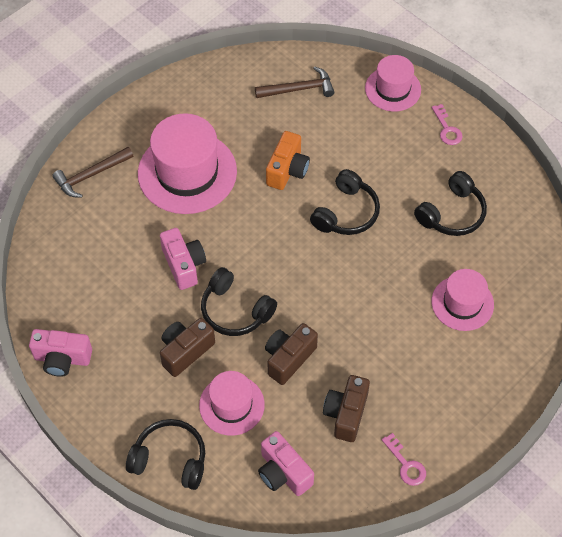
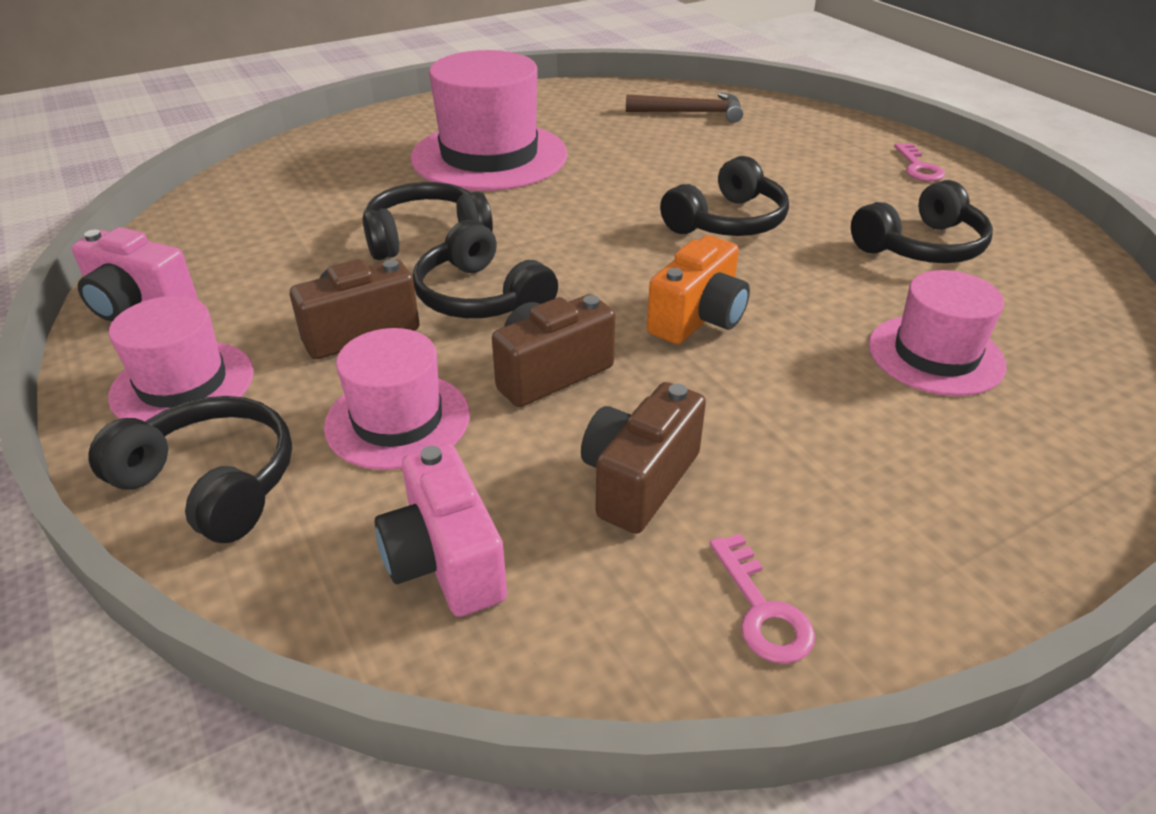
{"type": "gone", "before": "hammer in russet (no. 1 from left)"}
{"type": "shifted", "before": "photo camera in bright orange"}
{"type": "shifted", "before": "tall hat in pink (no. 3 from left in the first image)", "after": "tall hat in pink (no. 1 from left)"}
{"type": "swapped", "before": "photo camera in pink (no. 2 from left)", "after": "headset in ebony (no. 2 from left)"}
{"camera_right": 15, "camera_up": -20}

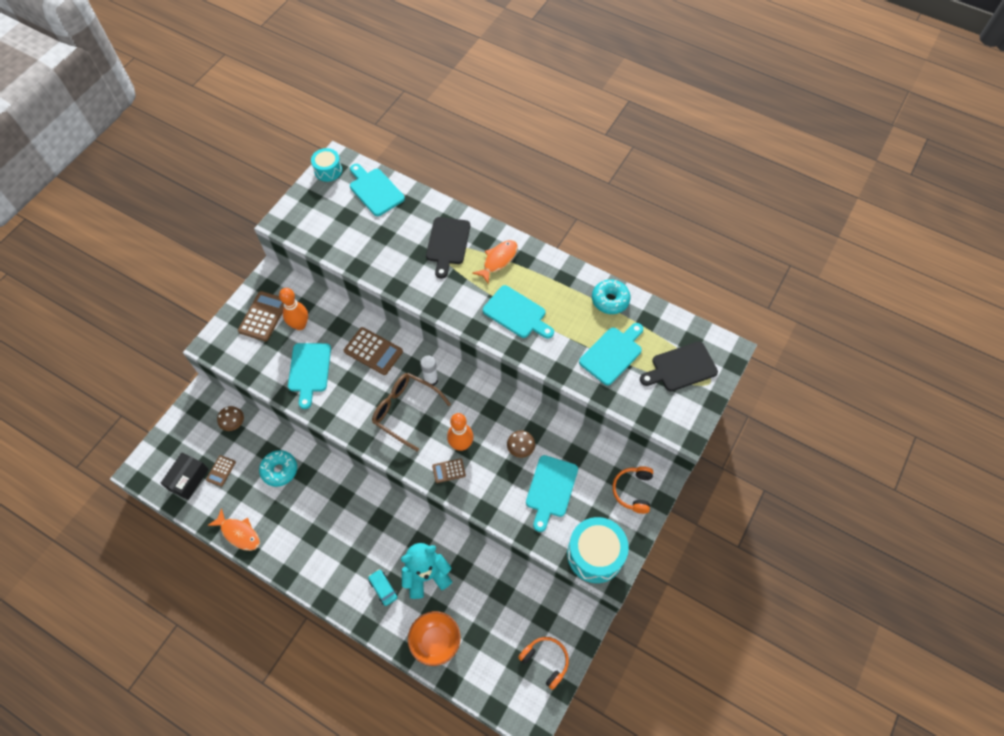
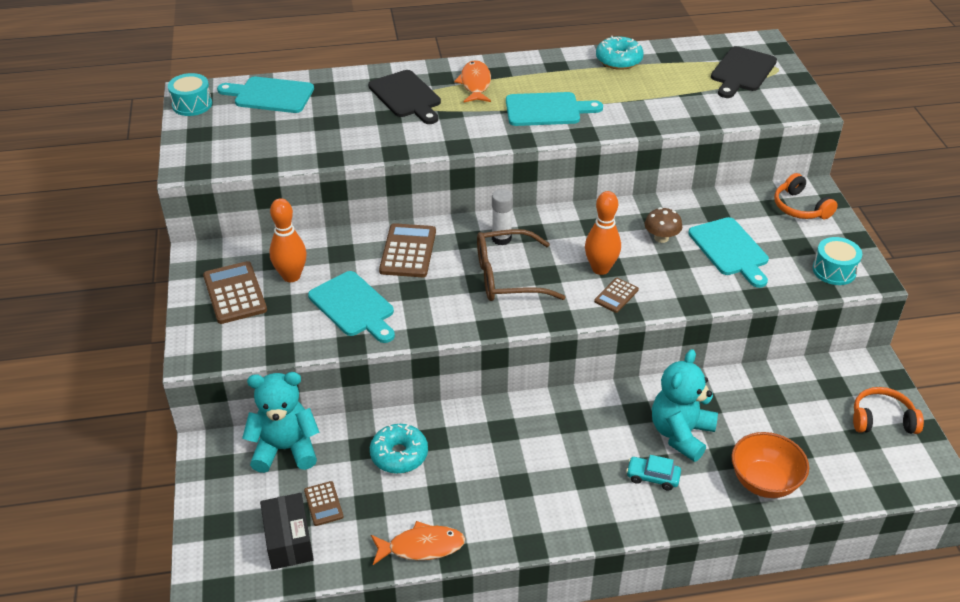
{"type": "gone", "before": "cutting board in aqua (no. 5 from left)"}
{"type": "swapped", "before": "toadstool in russet (no. 1 from left)", "after": "teddy bear in aqua (no. 1 from left)"}
{"type": "rotated", "before": "pocket calculator in russet (no. 3 from left)", "turn": -75}
{"type": "scaled", "before": "toy drum in aqua (no. 2 from left)", "scale": 0.58}
{"camera_right": -40, "camera_up": -20}

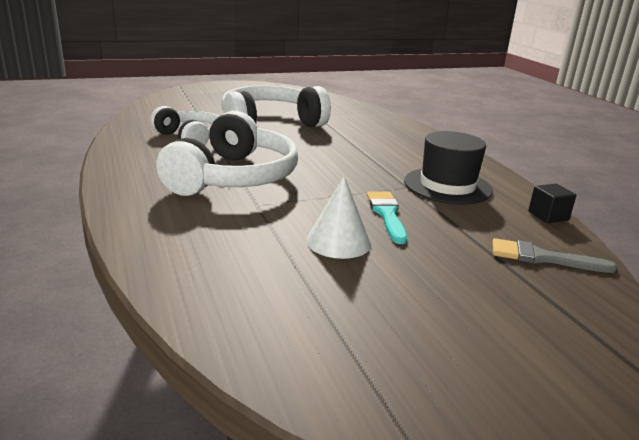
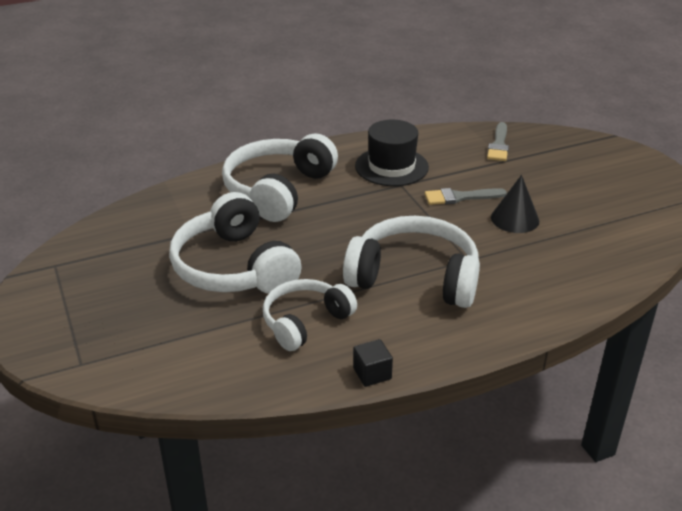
{"type": "new", "after": "headset in snow-white (no. 2 from left)"}
{"type": "shifted", "before": "block in ebony"}
{"type": "repainted", "before": "cone shape in snow-white", "after": "cone shape in ebony"}
{"type": "repainted", "before": "brush in aqua", "after": "brush in grey (no. 1 from left)"}
{"camera_right": -90, "camera_up": 10}

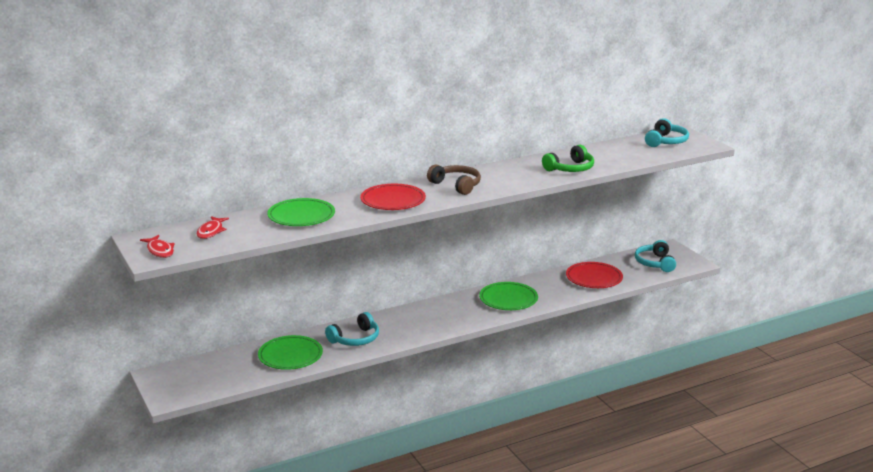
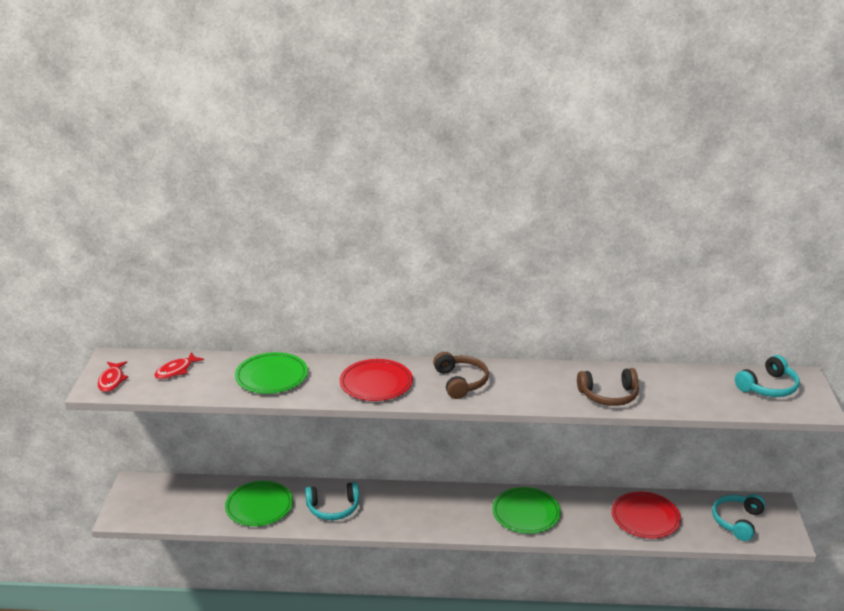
{"type": "repainted", "before": "headset in emerald", "after": "headset in russet (no. 2 from left)"}
{"camera_right": 30, "camera_up": 5}

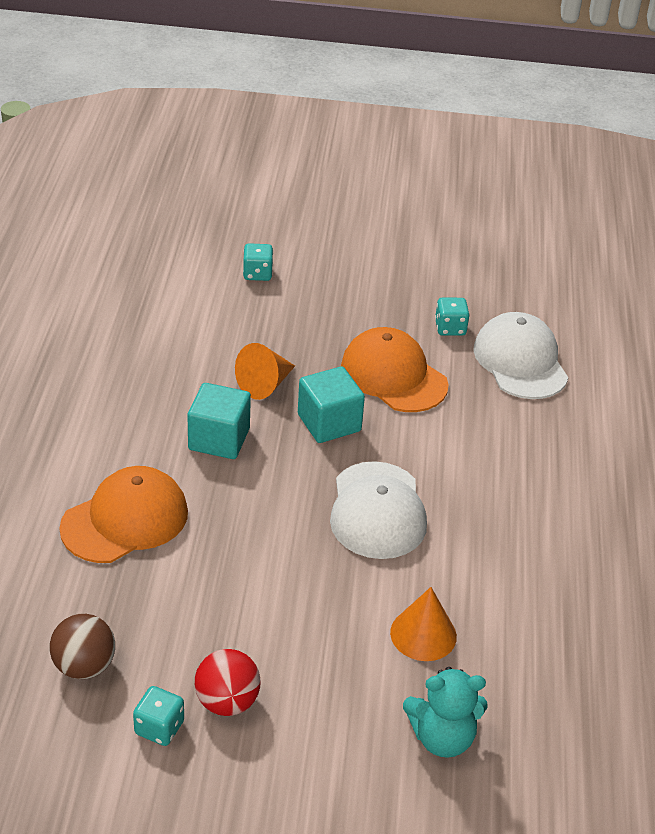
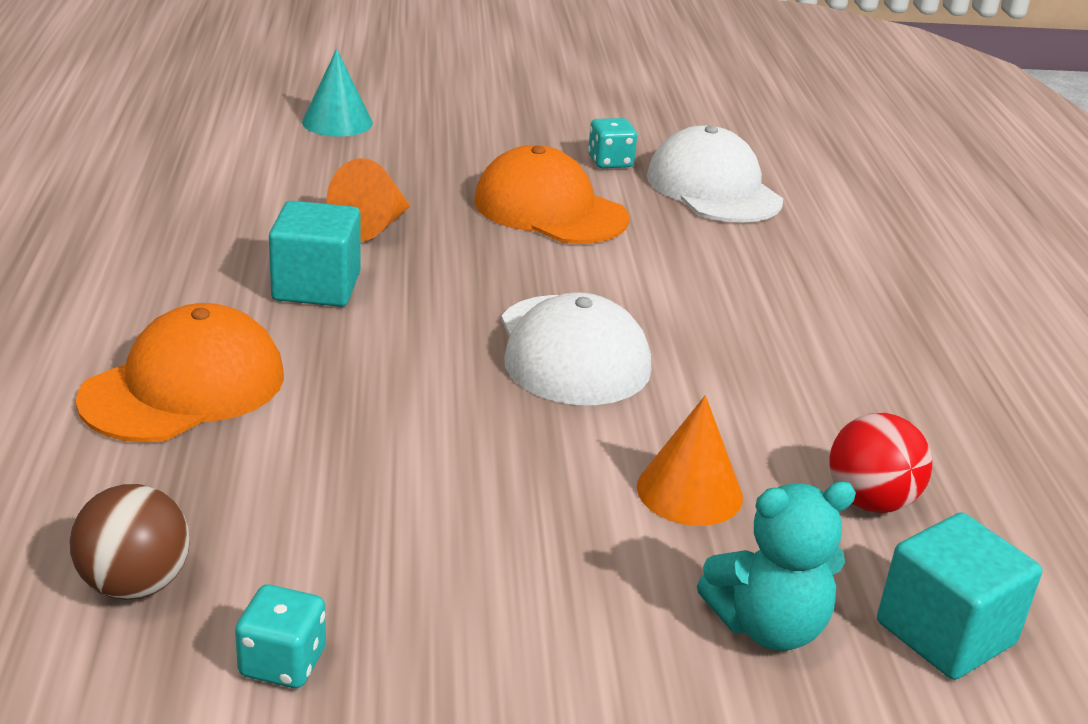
{"type": "shifted", "before": "ball in red"}
{"type": "shifted", "before": "block in aqua (no. 2 from left)"}
{"type": "swapped", "before": "game die in aqua (no. 2 from left)", "after": "cone shape in aqua"}
{"camera_right": -10, "camera_up": -10}

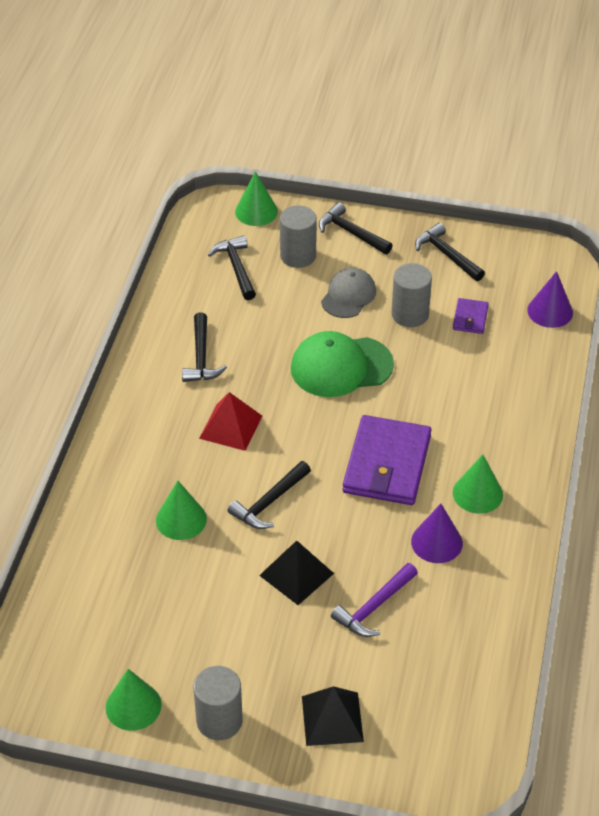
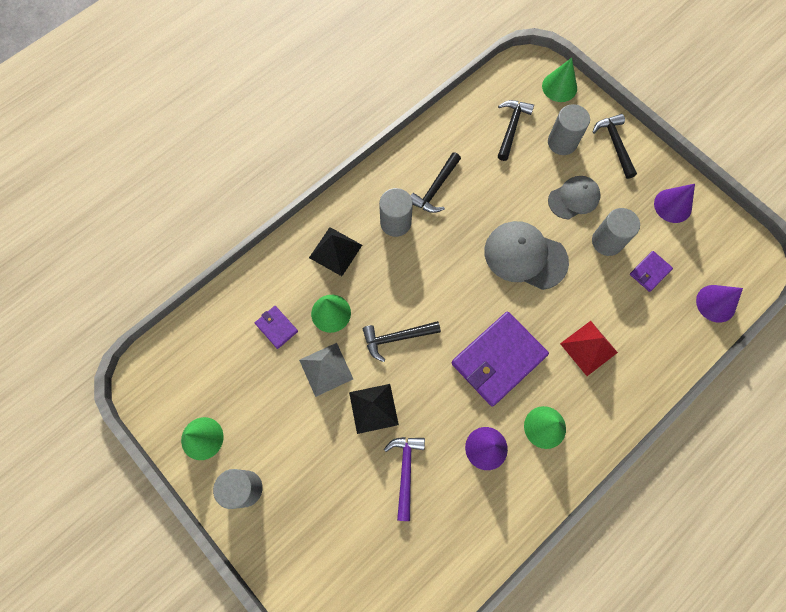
{"type": "new", "after": "billfold in purple (no. 1 from left)"}
{"type": "new", "after": "pyramid shape in grey"}
{"type": "new", "after": "cylinder shape in grey (no. 2 from left)"}
{"type": "shifted", "before": "pyramid shape in red"}
{"type": "shifted", "before": "pyramid shape in ebony (no. 2 from left in the first image)", "after": "pyramid shape in ebony (no. 1 from left)"}
{"type": "swapped", "before": "hammer in ebony (no. 5 from left)", "after": "cone shape in purple (no. 2 from left)"}
{"type": "repainted", "before": "peaked cap in emerald", "after": "peaked cap in grey (no. 1 from left)"}
{"type": "rotated", "before": "hammer in purple", "turn": 105}
{"camera_right": 35, "camera_up": 25}

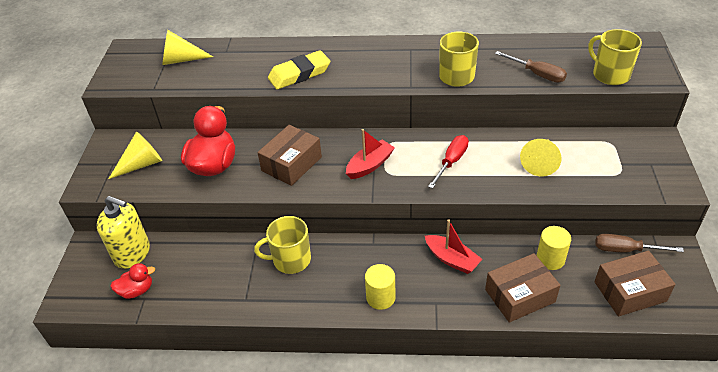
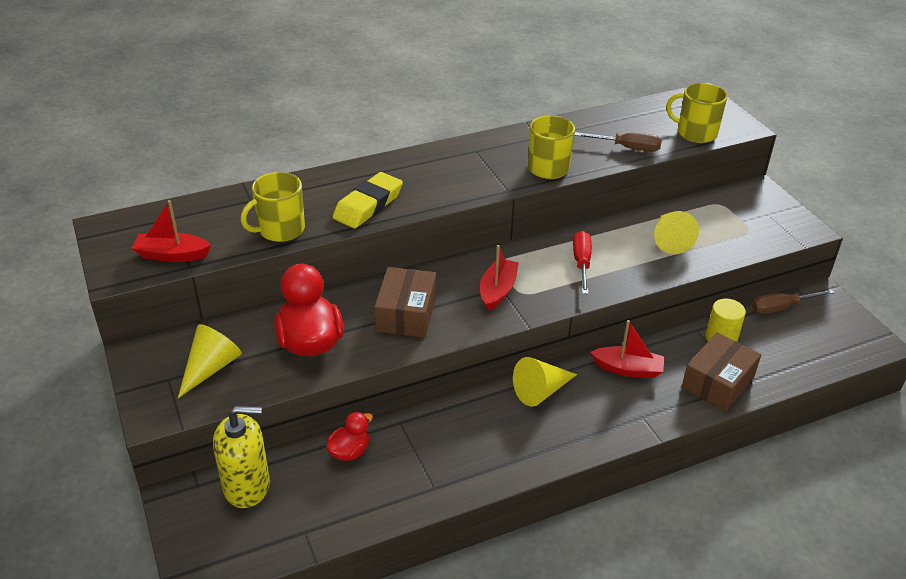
{"type": "gone", "before": "cylinder shape in golden (no. 1 from left)"}
{"type": "gone", "before": "parcel in russet (no. 3 from left)"}
{"type": "new", "after": "boat in red (no. 1 from left)"}
{"type": "shifted", "before": "duck in red (no. 1 from left in the first image)", "after": "duck in red (no. 2 from left)"}
{"type": "shifted", "before": "cone shape in golden (no. 2 from left)"}
{"type": "shifted", "before": "tea mug in golden (no. 1 from left)"}
{"camera_right": -30, "camera_up": -5}

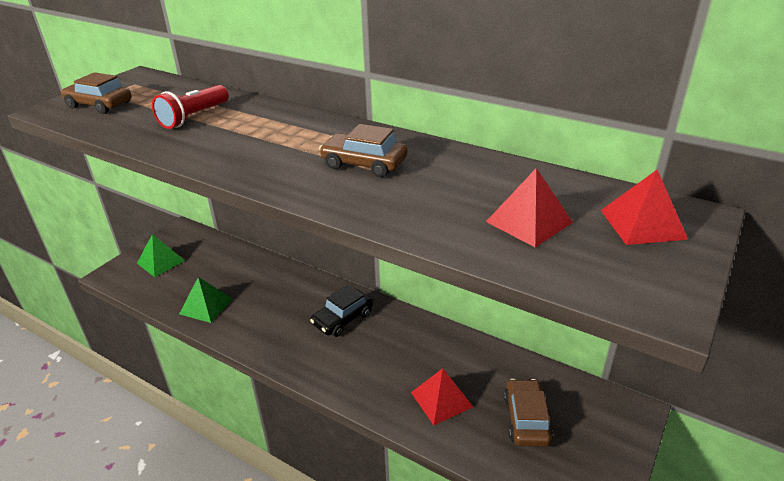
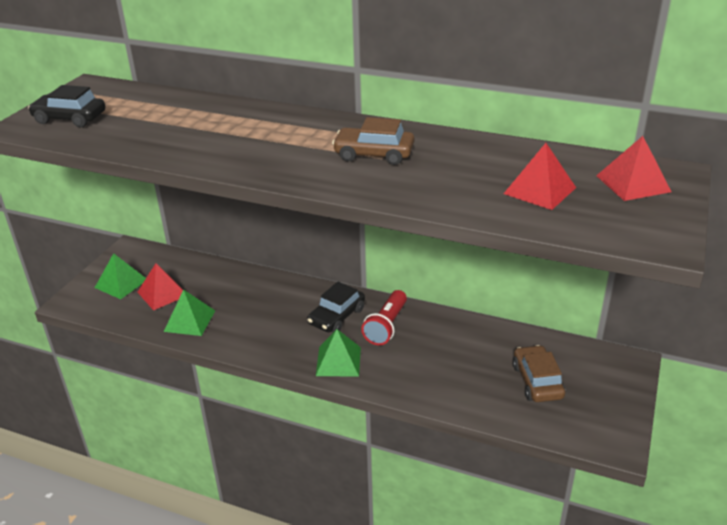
{"type": "new", "after": "pyramid shape in emerald (no. 3 from left)"}
{"type": "shifted", "before": "flashlight in red"}
{"type": "shifted", "before": "pyramid shape in red (no. 1 from left)"}
{"type": "repainted", "before": "automobile in russet (no. 1 from left)", "after": "automobile in ebony (no. 1 from left)"}
{"camera_right": -10, "camera_up": 0}

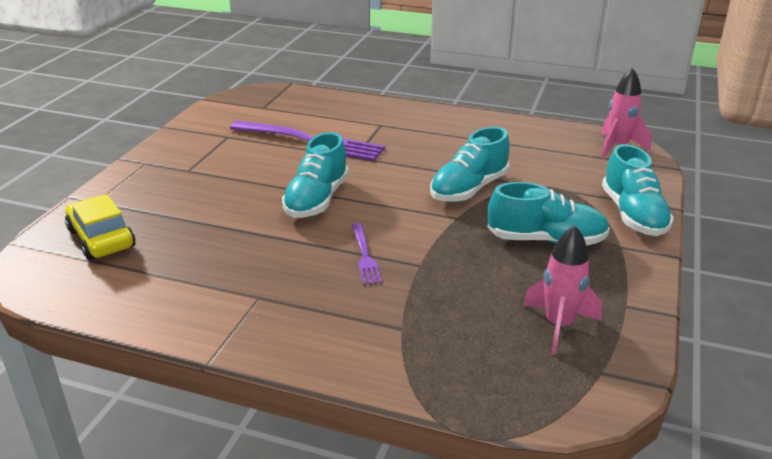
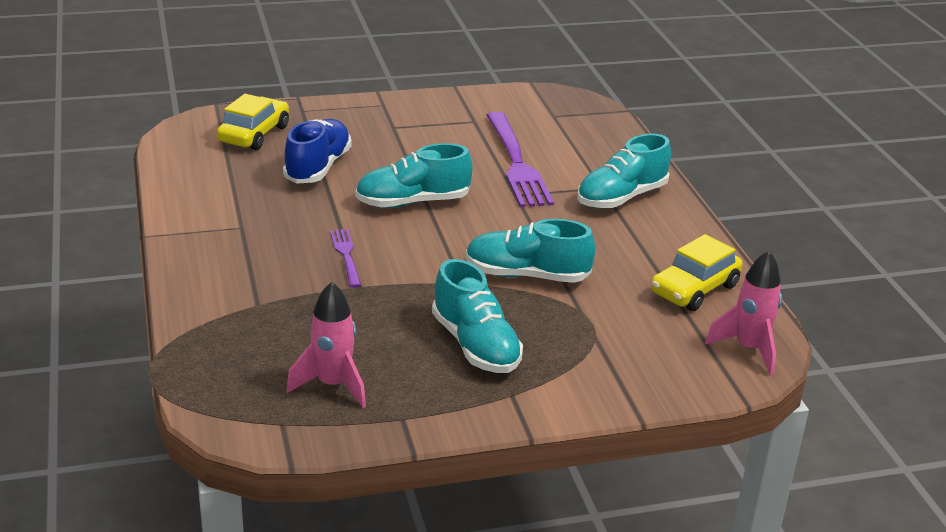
{"type": "new", "after": "lace-up shoe in royal blue"}
{"type": "new", "after": "automobile in golden (no. 2 from left)"}
{"type": "shifted", "before": "lace-up shoe in aqua (no. 4 from left)"}
{"type": "rotated", "before": "table fork in purple (no. 2 from left in the first image)", "turn": 120}
{"camera_right": 55, "camera_up": 0}

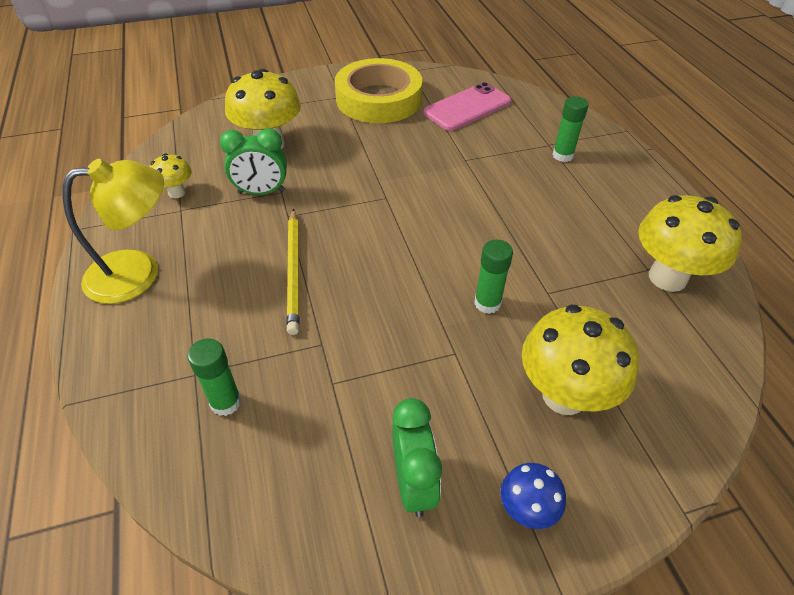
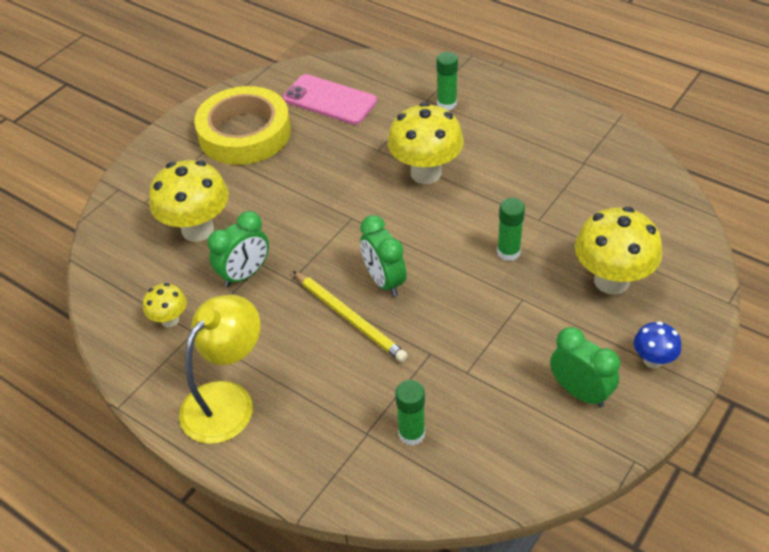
{"type": "new", "after": "alarm clock in emerald (no. 2 from left)"}
{"type": "shifted", "before": "toadstool in golden (no. 4 from left in the first image)", "after": "toadstool in golden (no. 3 from left)"}
{"type": "rotated", "before": "phone in pink", "turn": -75}
{"camera_right": -35, "camera_up": 0}

